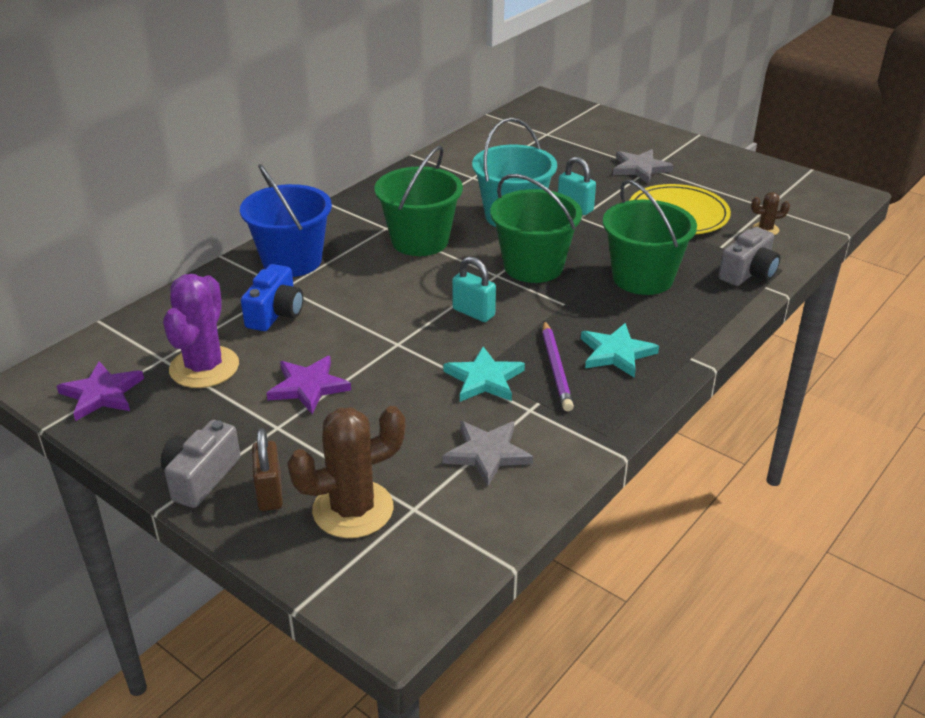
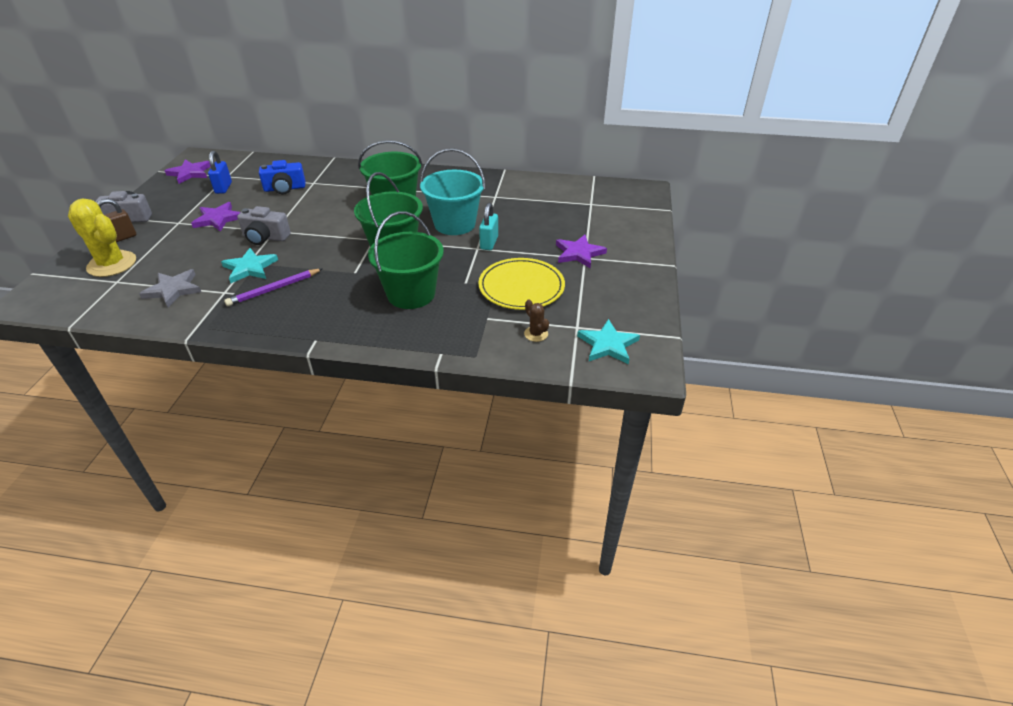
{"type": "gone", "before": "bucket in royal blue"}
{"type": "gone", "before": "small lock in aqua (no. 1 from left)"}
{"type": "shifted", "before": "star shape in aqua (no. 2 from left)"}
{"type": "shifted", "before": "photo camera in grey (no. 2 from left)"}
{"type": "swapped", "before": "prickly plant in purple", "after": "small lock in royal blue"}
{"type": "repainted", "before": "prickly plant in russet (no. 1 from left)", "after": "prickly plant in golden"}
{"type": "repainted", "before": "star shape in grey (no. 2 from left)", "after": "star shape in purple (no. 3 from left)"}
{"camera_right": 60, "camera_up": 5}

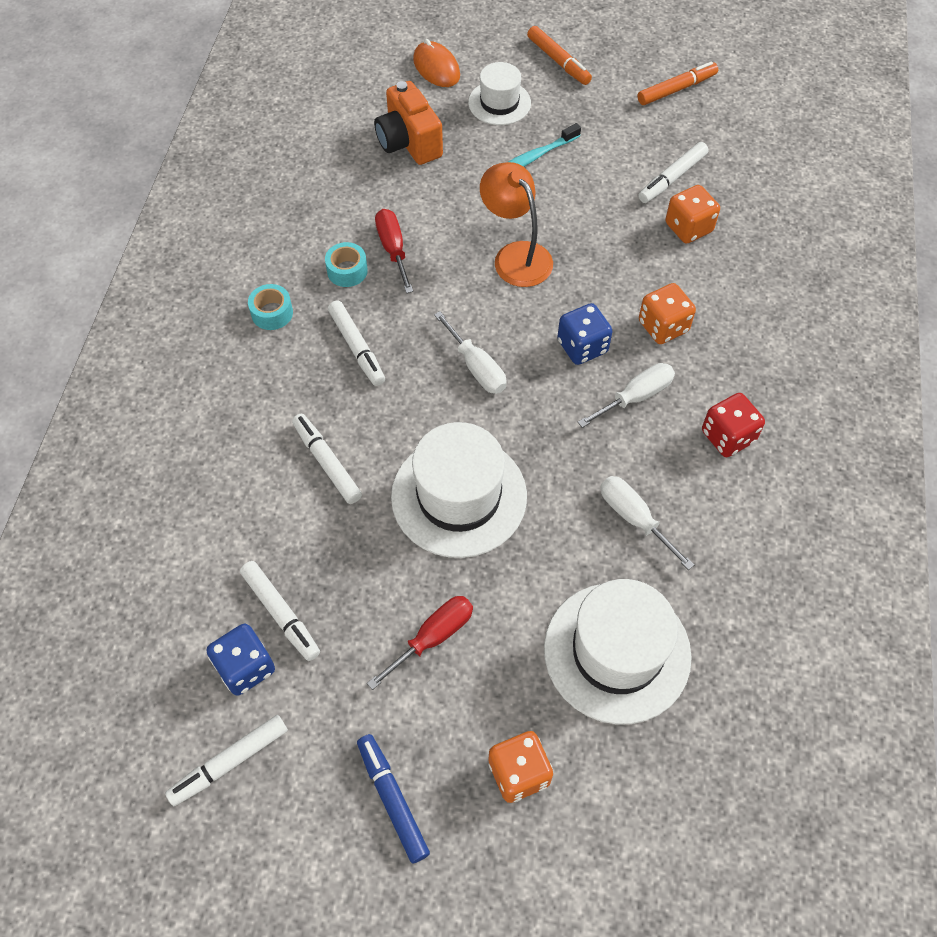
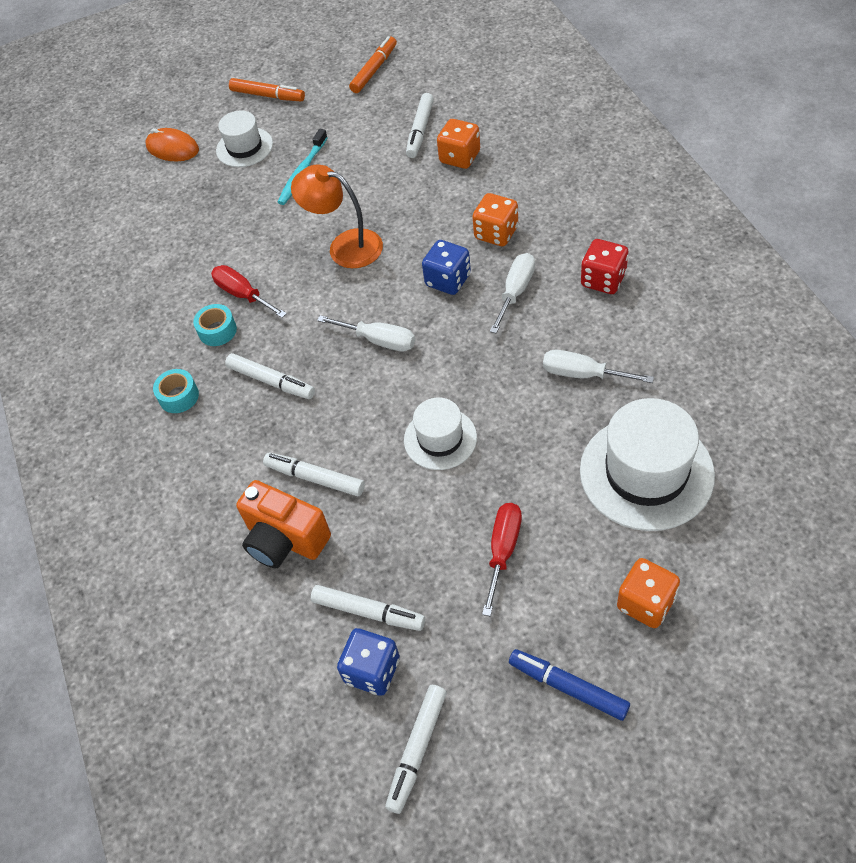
{"type": "shifted", "before": "photo camera in bright orange"}
{"type": "scaled", "before": "tall hat in snow-white (no. 1 from left in the first image)", "scale": 0.58}
{"camera_right": -25, "camera_up": -5}

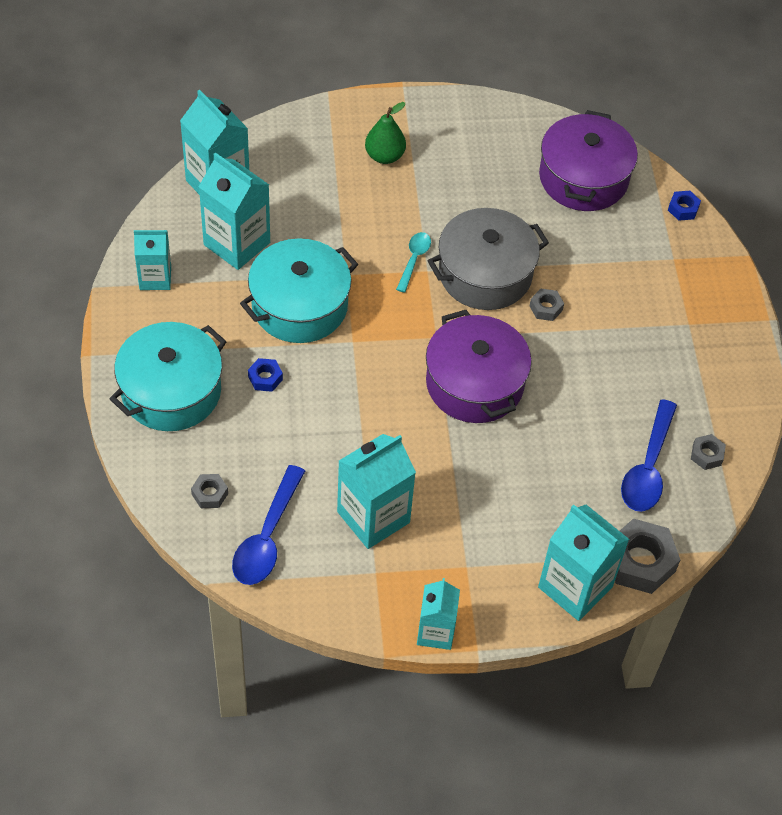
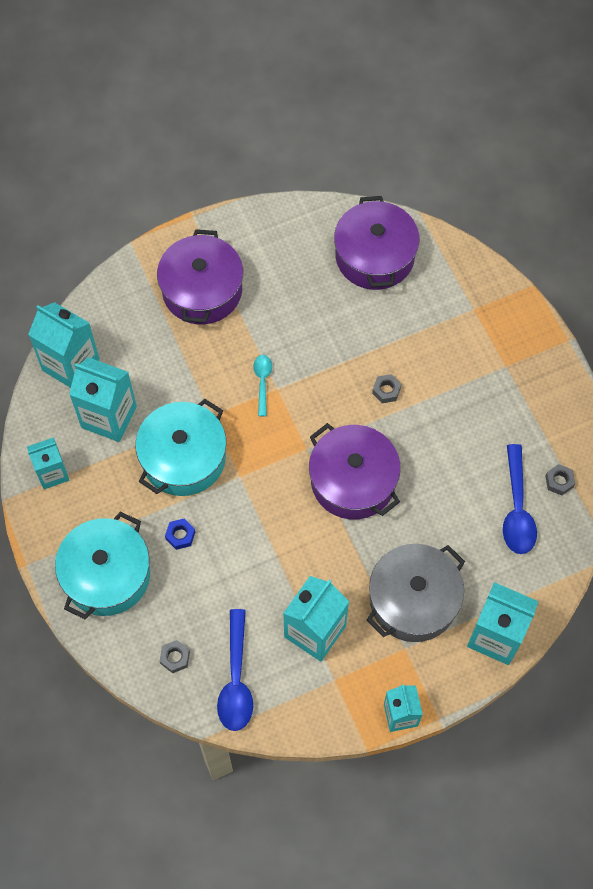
{"type": "gone", "before": "hexagon nut in grey (no. 3 from left)"}
{"type": "gone", "before": "hexagon nut in royal blue (no. 2 from left)"}
{"type": "shifted", "before": "pot in grey"}
{"type": "swapped", "before": "toy pear in emerald", "after": "pot in purple (no. 1 from left)"}
{"camera_right": -15, "camera_up": 10}

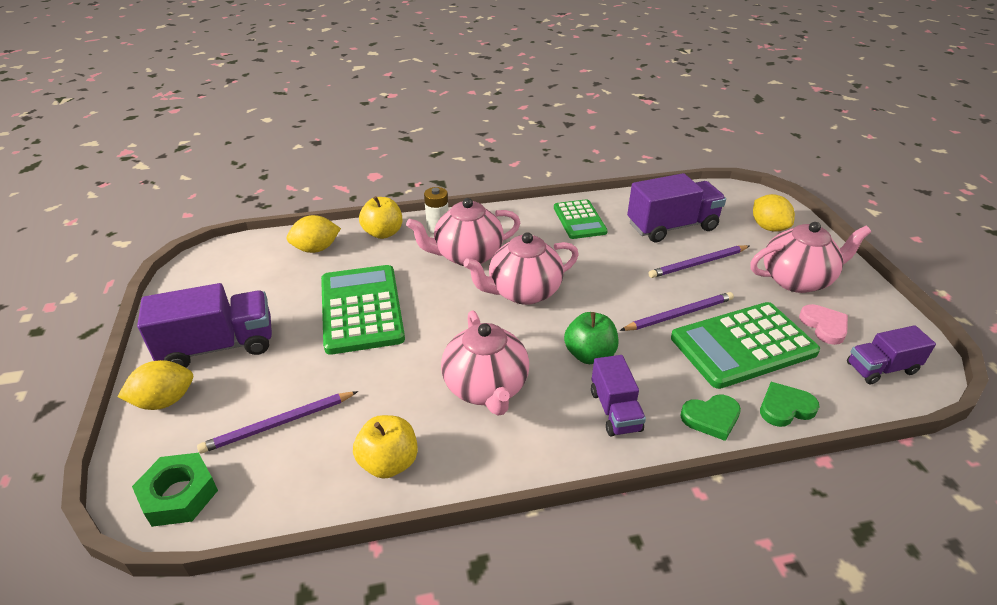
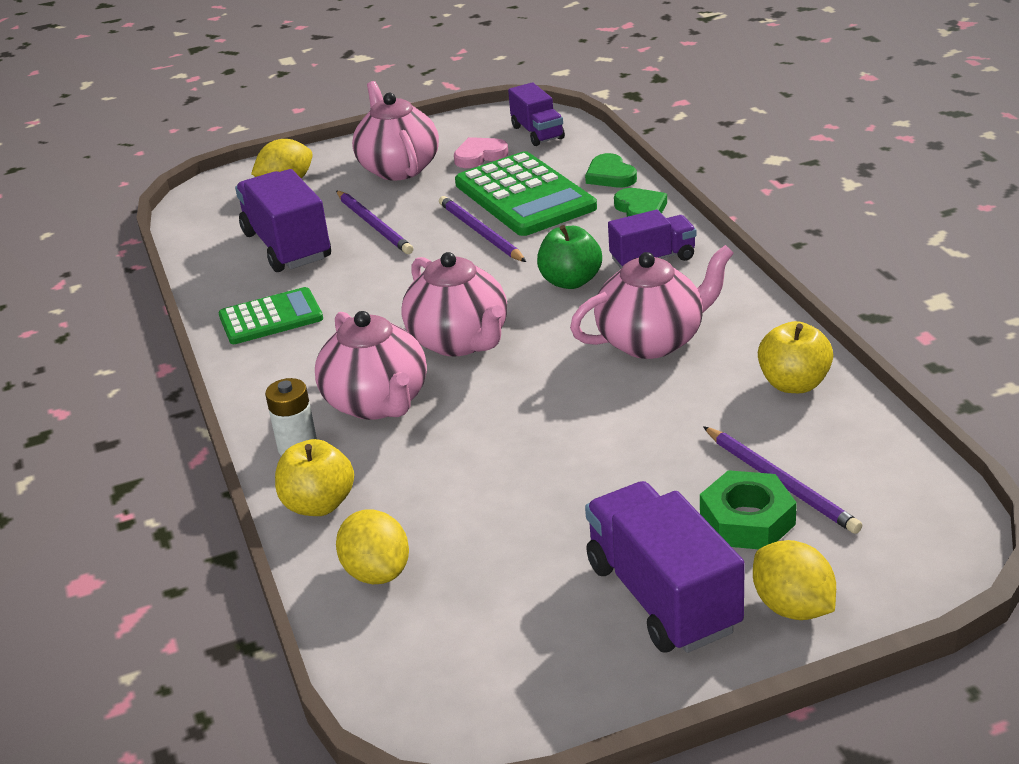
{"type": "gone", "before": "pocket calculator in emerald (no. 1 from left)"}
{"type": "shifted", "before": "hexagon nut in emerald"}
{"camera_right": -95, "camera_up": -5}

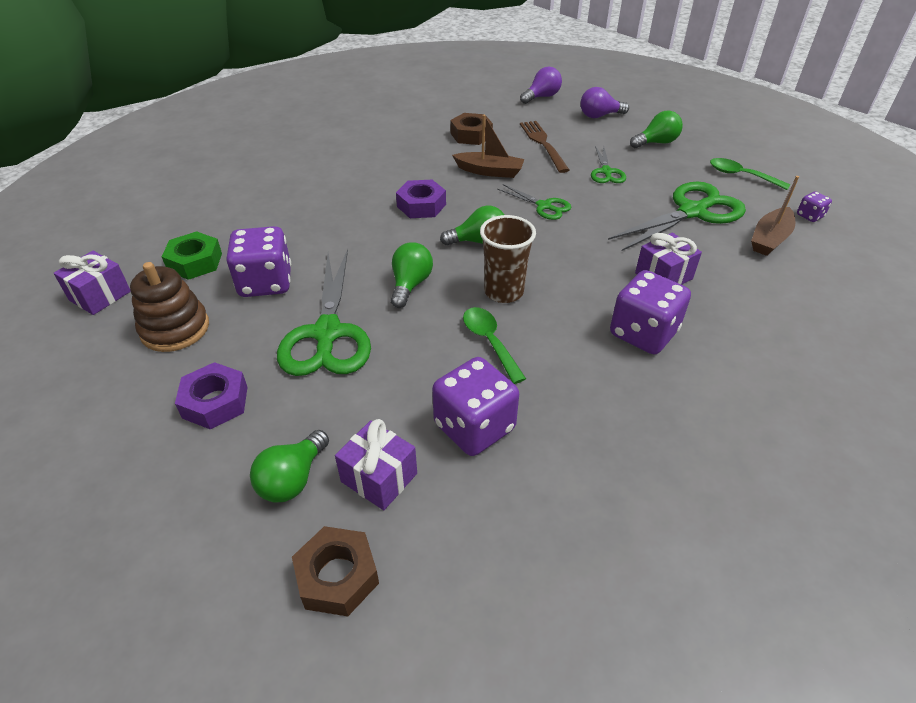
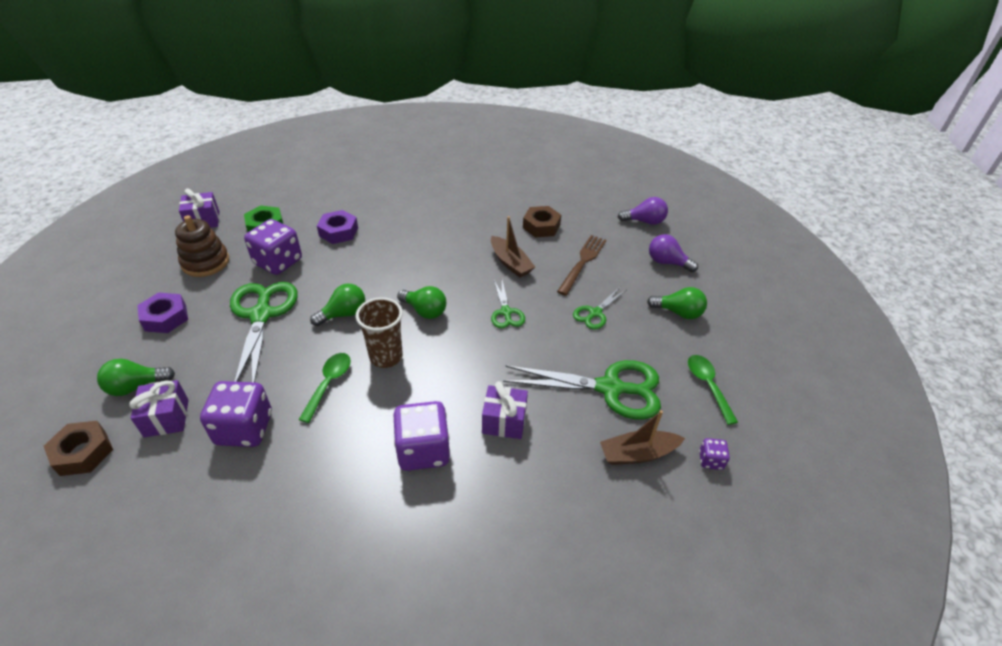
{"type": "shifted", "before": "hexagon nut in purple (no. 2 from left)"}
{"type": "rotated", "before": "scissors in emerald (no. 1 from left)", "turn": 135}
{"camera_right": 40, "camera_up": 0}

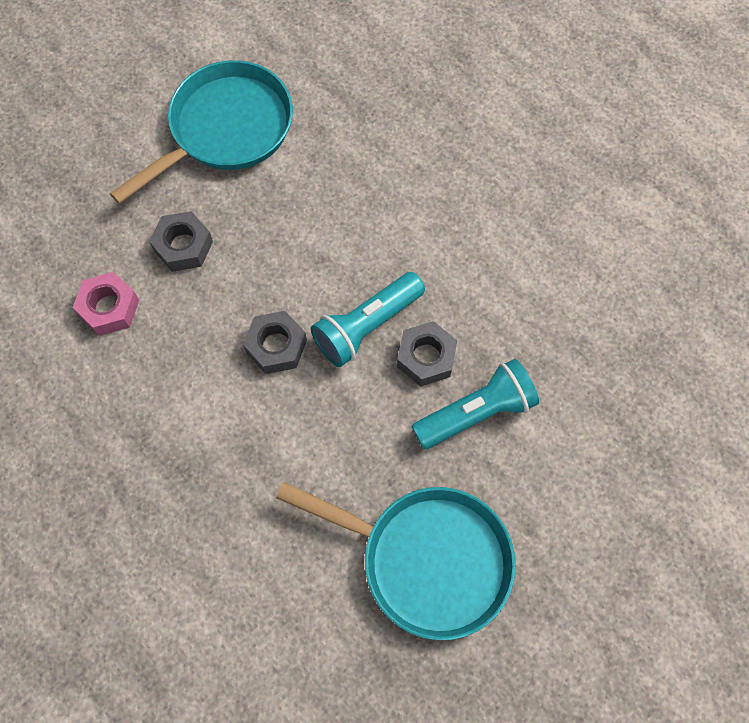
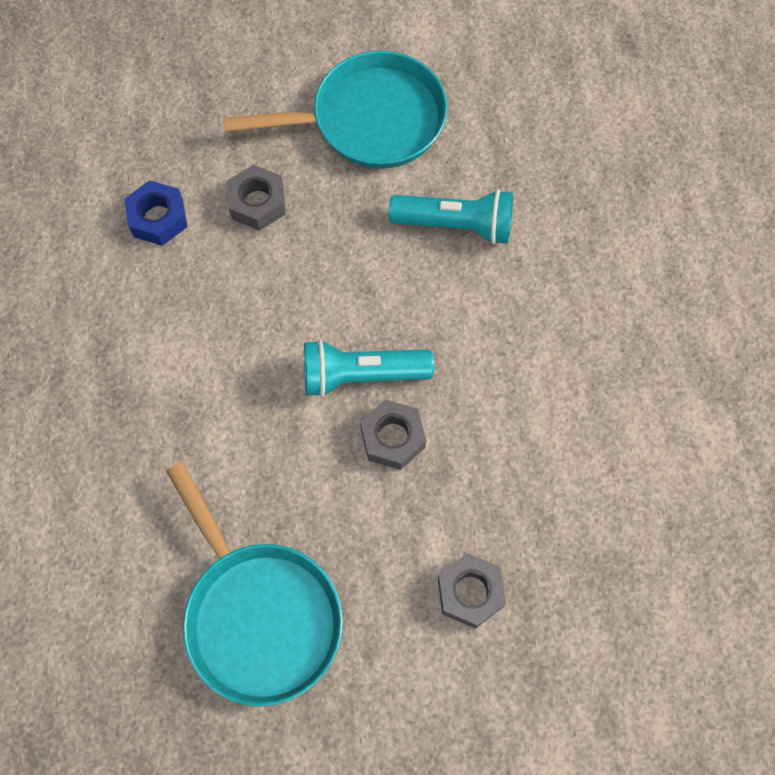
{"type": "shifted", "before": "hexagon nut in grey (no. 2 from left in the first image)", "after": "hexagon nut in grey (no. 3 from left)"}
{"type": "shifted", "before": "flashlight in aqua (no. 2 from left)"}
{"type": "repainted", "before": "hexagon nut in pink", "after": "hexagon nut in royal blue"}
{"camera_right": 35, "camera_up": 0}

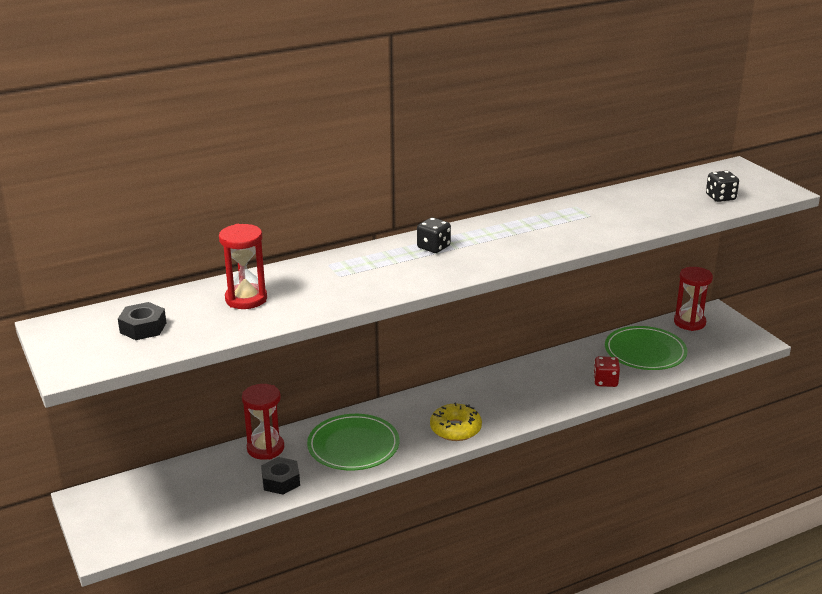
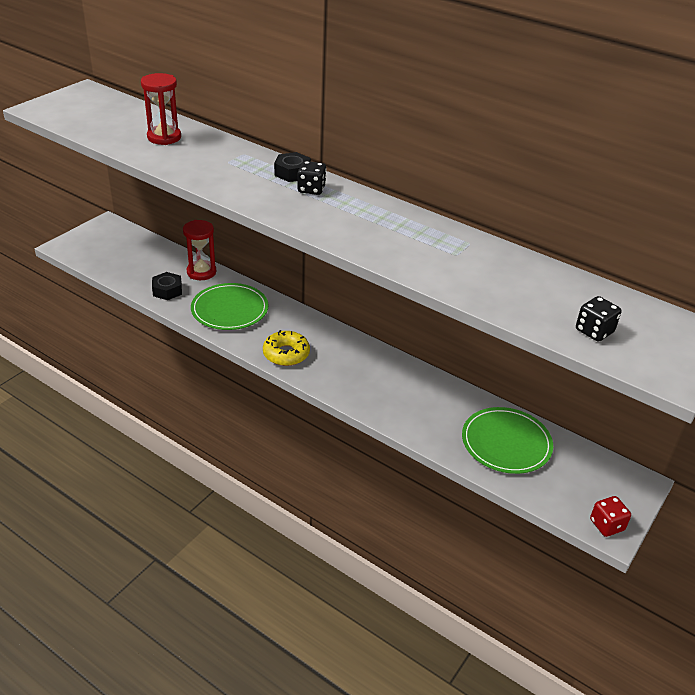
{"type": "gone", "before": "sand timer in red (no. 3 from left)"}
{"type": "shifted", "before": "hexagon nut in ebony (no. 1 from left in the first image)", "after": "hexagon nut in ebony (no. 2 from left)"}
{"type": "shifted", "before": "game die in red"}
{"camera_right": 60, "camera_up": 10}

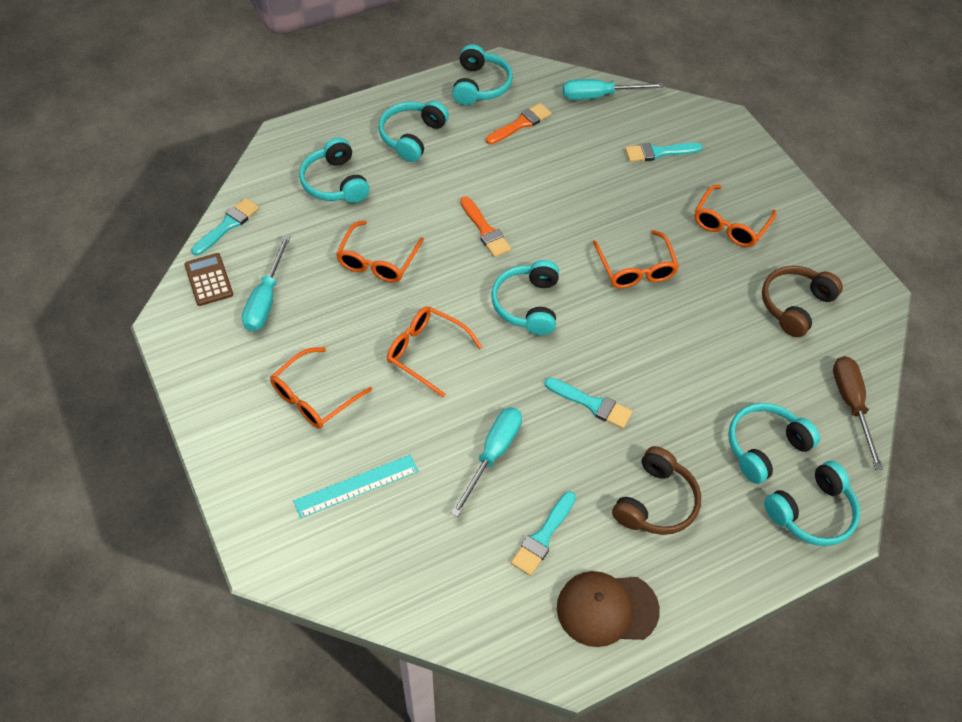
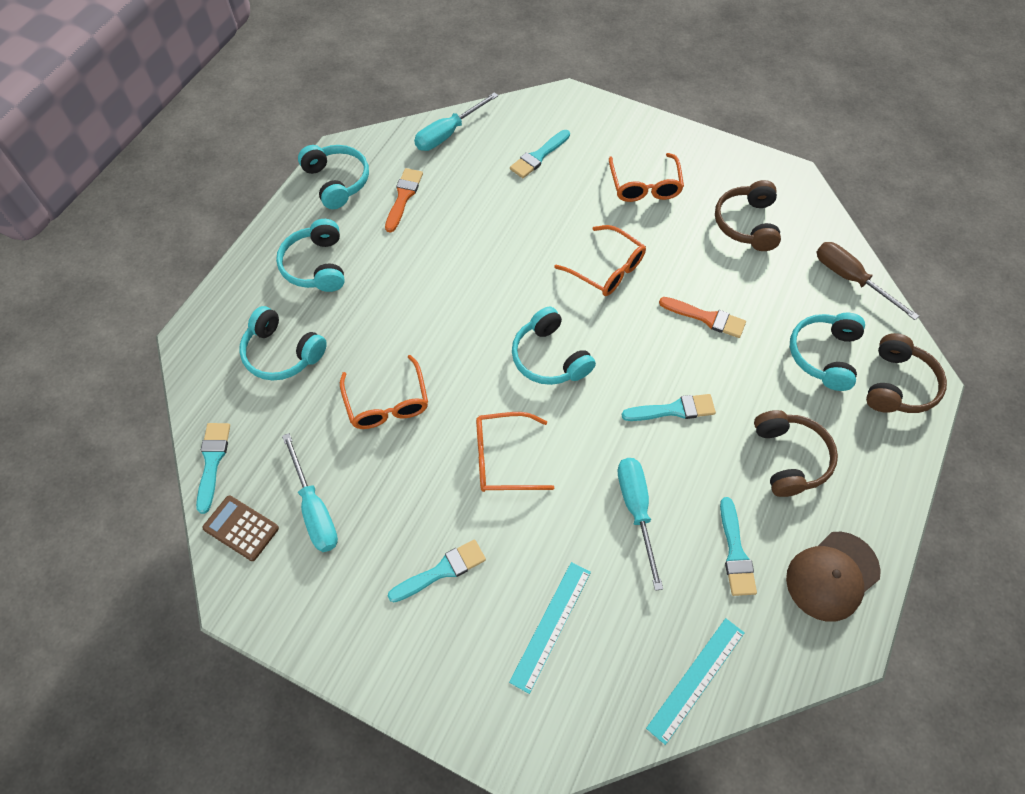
{"type": "new", "after": "ruler in aqua (no. 2 from left)"}
{"type": "shifted", "before": "brush in bright orange (no. 1 from left in the first image)", "after": "brush in bright orange (no. 2 from left)"}
{"type": "swapped", "before": "eyeglasses in bright orange (no. 1 from left)", "after": "brush in aqua (no. 2 from left)"}
{"type": "repainted", "before": "headset in aqua (no. 6 from left)", "after": "headset in russet (no. 3 from left)"}
{"camera_right": -35, "camera_up": 5}

